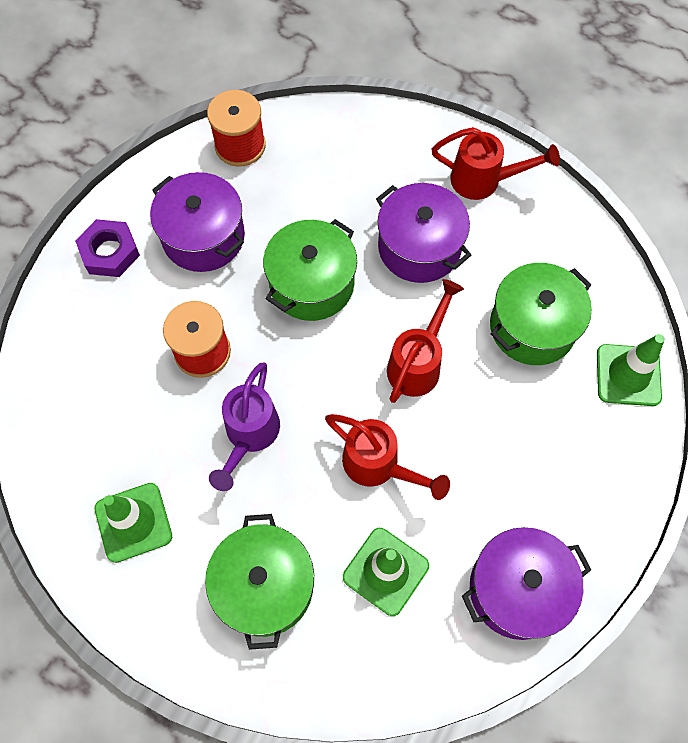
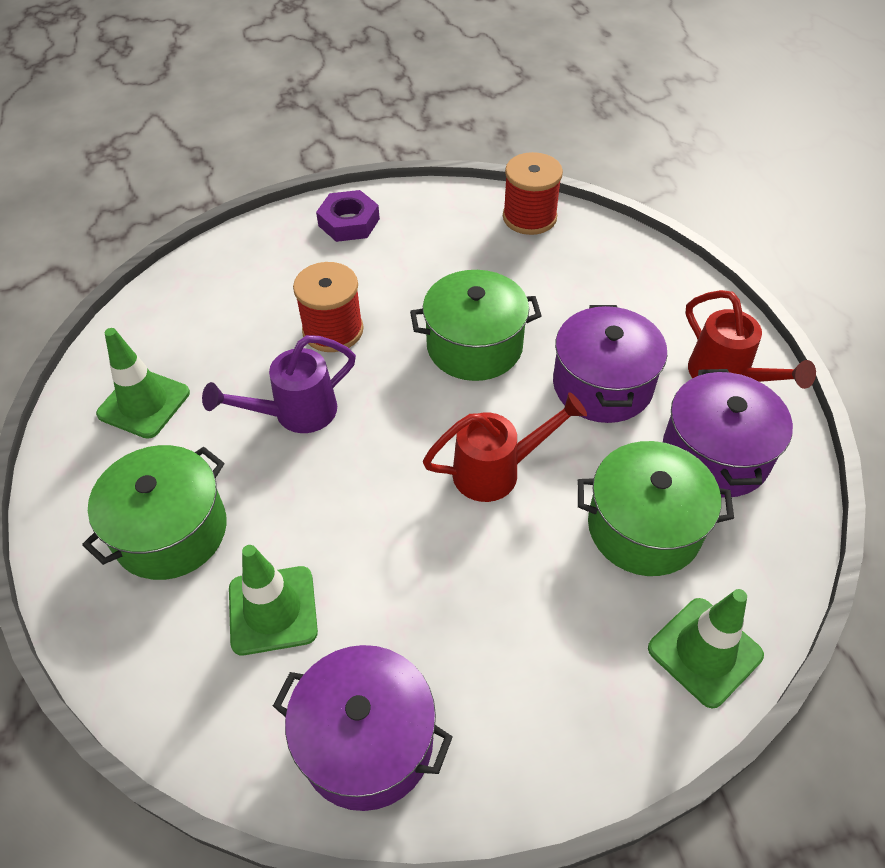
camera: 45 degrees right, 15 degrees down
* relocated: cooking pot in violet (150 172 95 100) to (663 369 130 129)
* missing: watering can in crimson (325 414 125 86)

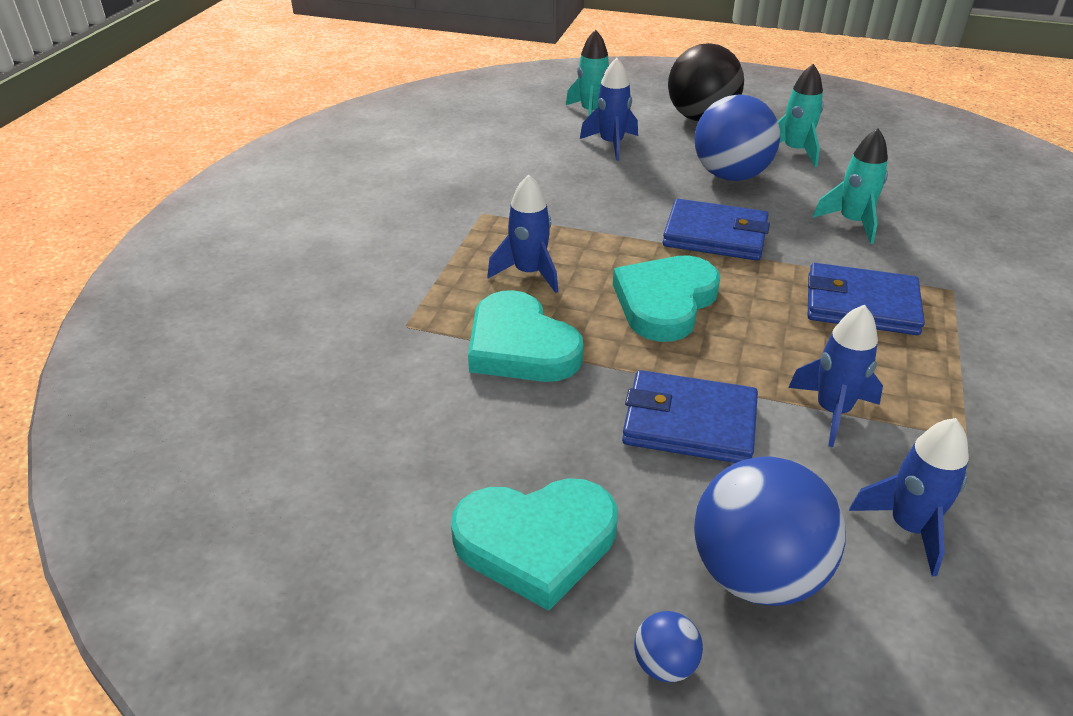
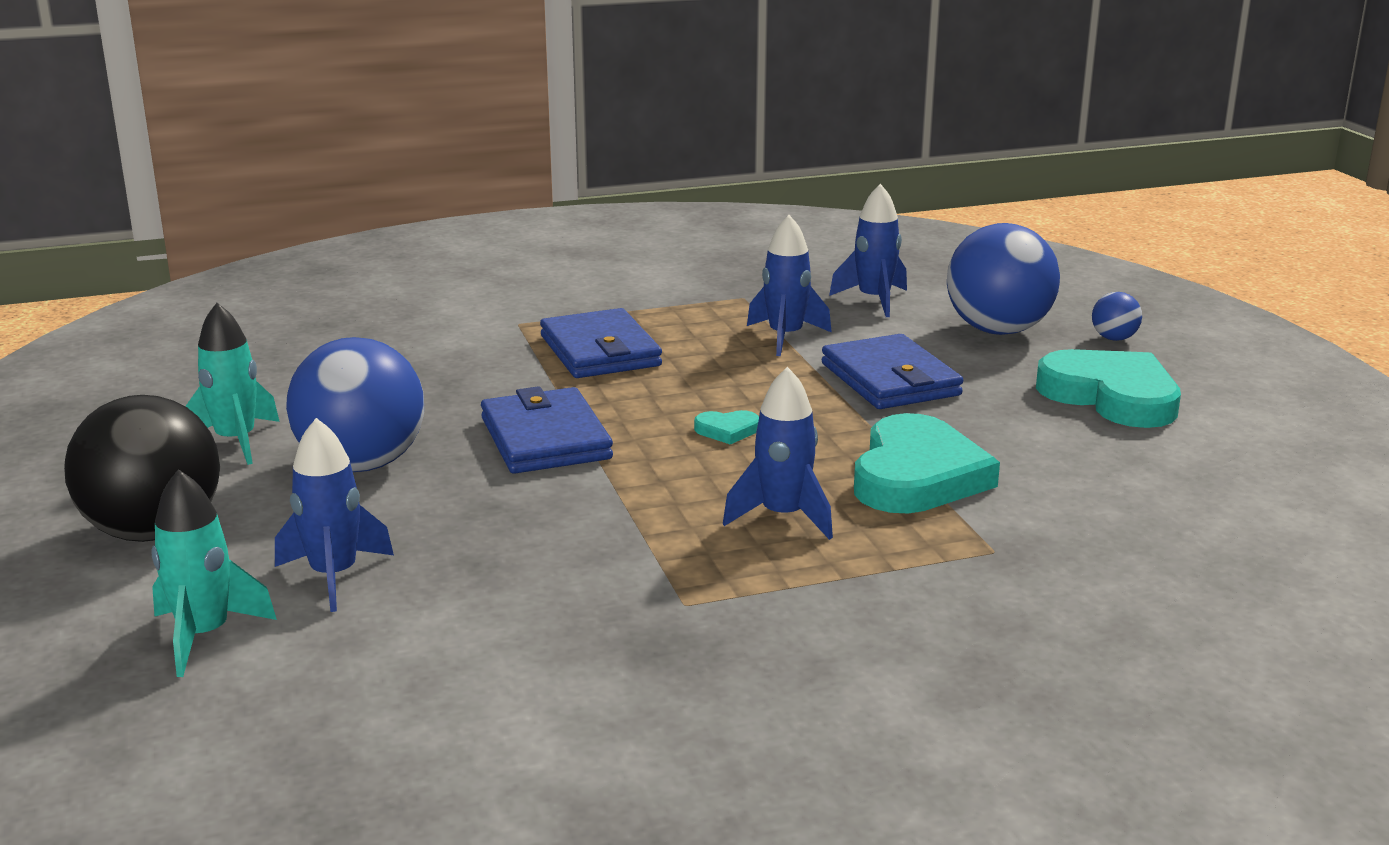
camera: 125 degrees left, 15 degrees down
* missing: spaceship in teal (813 128 75 116)
* size: heart shape in teal (613 256 107 86) = (694 410 65 35) x0.42

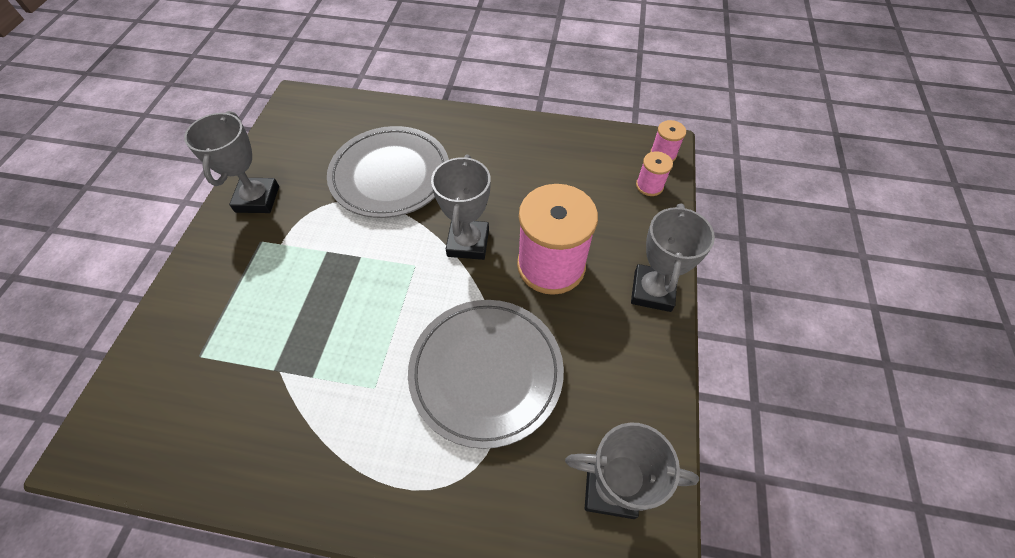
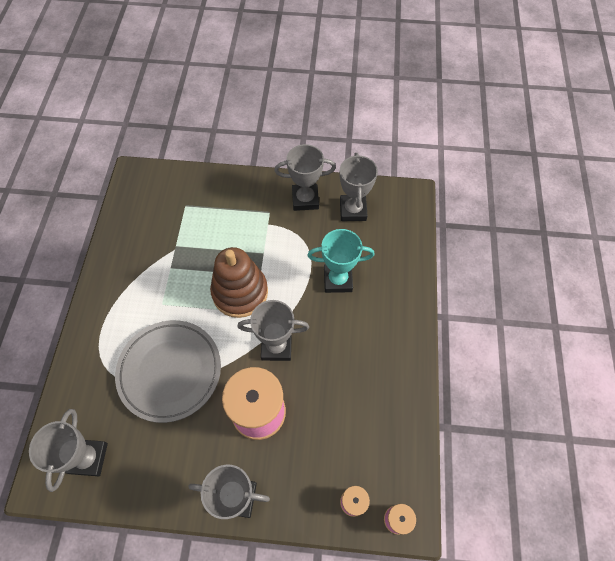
camera: 85 degrees right, 5 degrees up
* exchanged: dinner plate in ash-grey (327 126 122 92) to prize cup in teal (307 229 68 64)
* appeared: prize cup in ash-grey (339 153 39 68)
* appeared: ring stacker in russet (210 247 58 71)

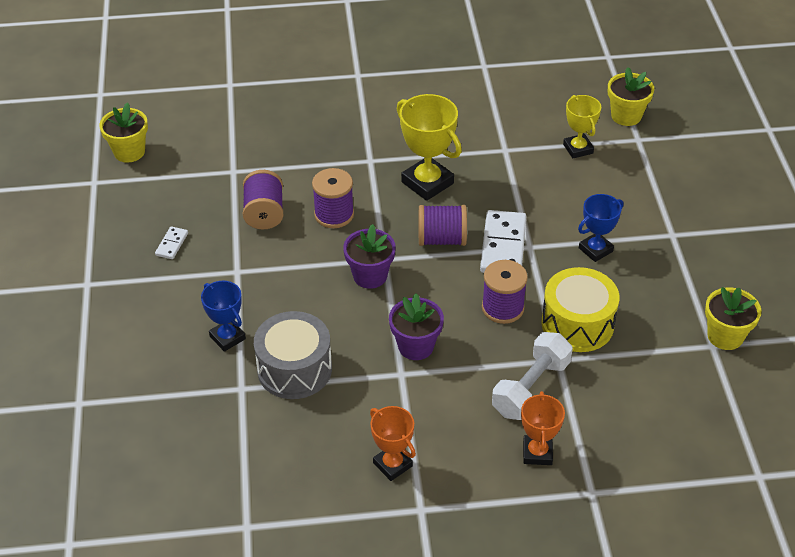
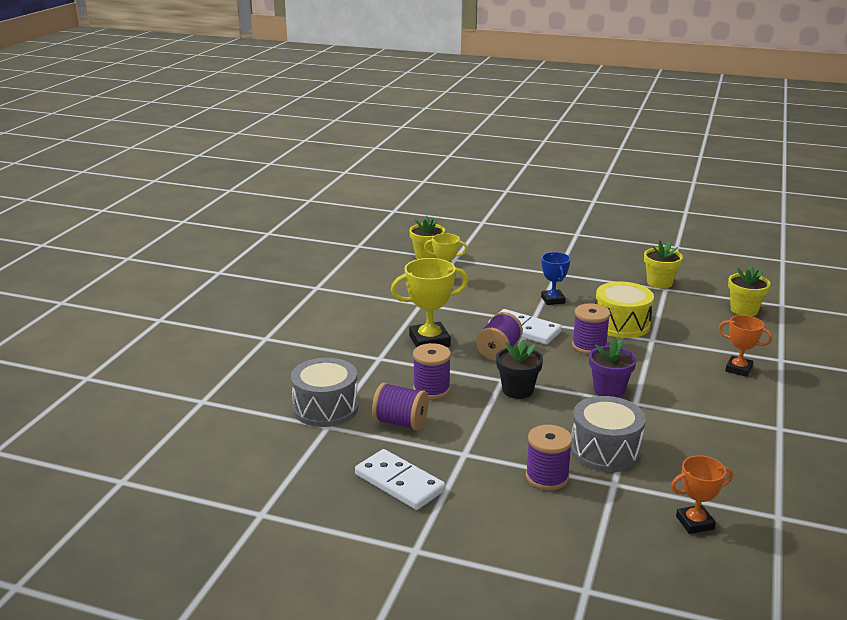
camera: 65 degrees left, 20 degrees down
* relocated: potted plant in golden (99 102 49 61) to (728 266 43 50)
* colour: potted plant in violet (343 224 53 65) to potted plant in ebony (496 339 47 60)
* size: domino in snow-white (155 226 33 33) = (355 449 90 61) x2.06
* exchanged: prize cup in cobalt (201 281 45 71) to reel of thread in violet (526 425 46 65)
* missing: hand weight in snow-white (492 332 81 88)
* relocated: prize cup in orange-coloured (370 406 46 75) to (671 455 62 79)
* appeared: snare drum in ash-grey (291 358 67 69)

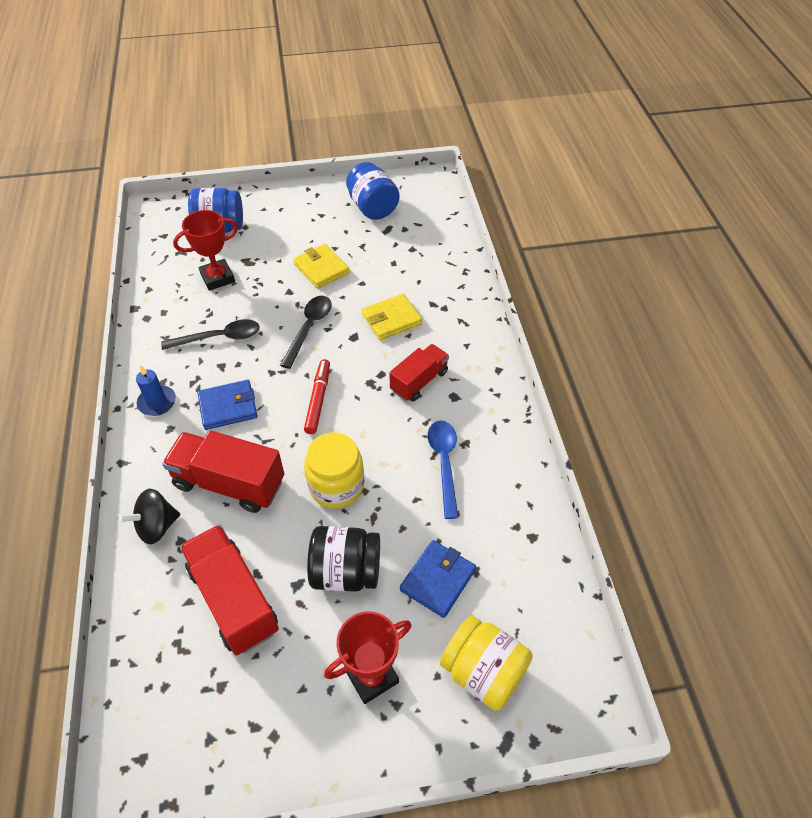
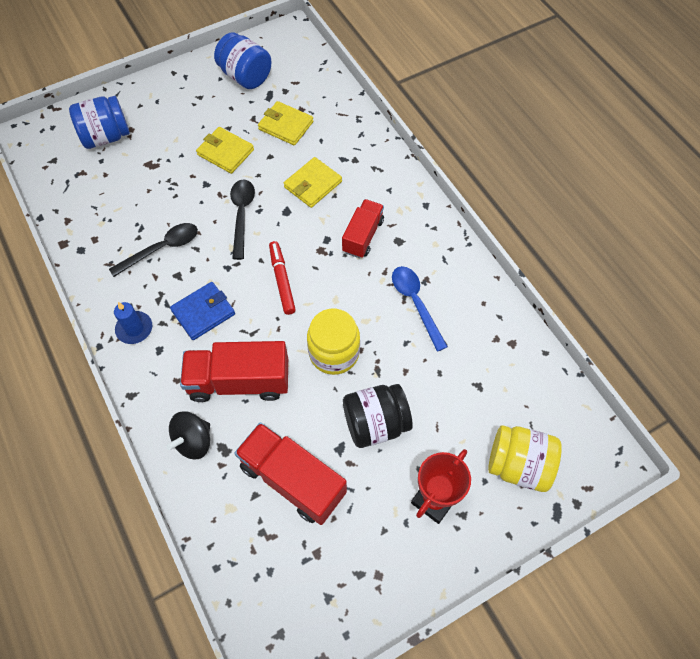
camera: 20 degrees left, 10 degrees up
* missing: prize cup in crimson (173 210 65 81)
* missing: card wallet in cobalt (400 540 76 78)
* appeared: card wallet in golden (258 101 55 44)

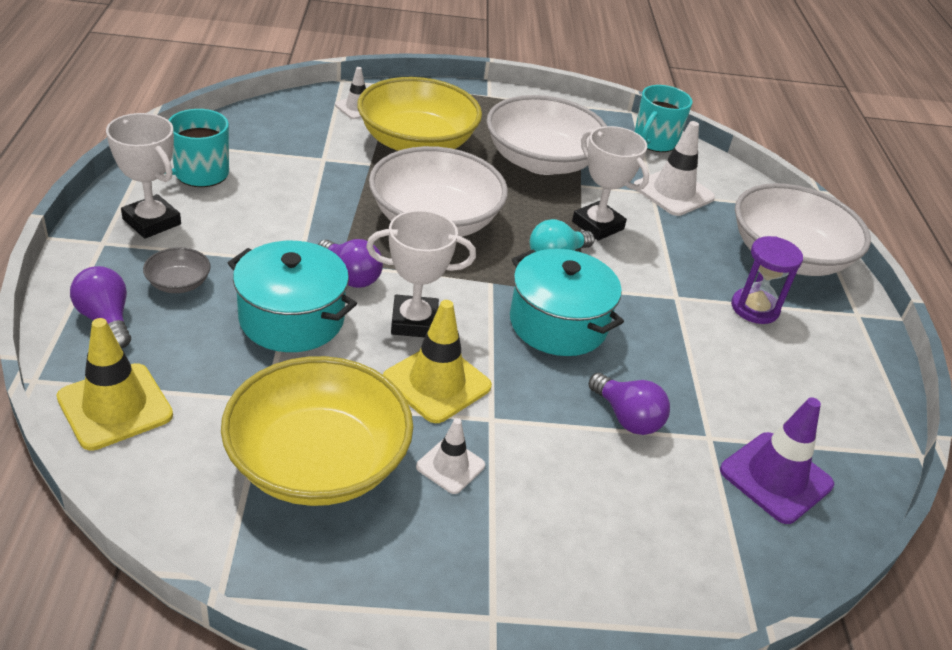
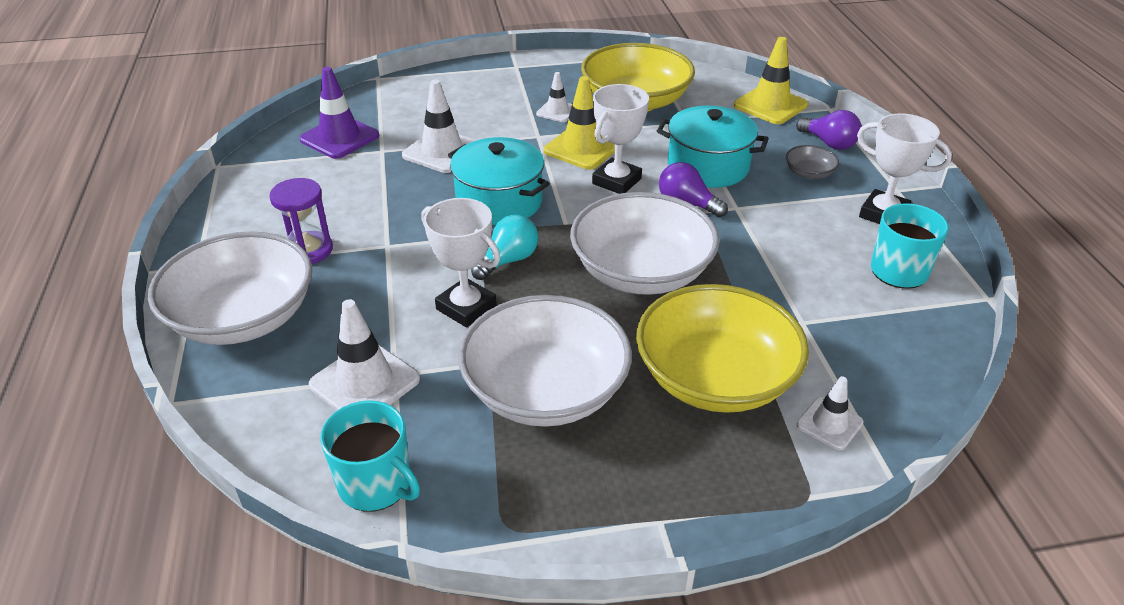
camera: 175 degrees right, 0 degrees up
* spun: tea mug in teal (635 85 58 67) = (320 400 100 112) 105 degrees clockwise
* spun: prize cup in snow-white (366 210 110 127) = (592 84 57 110) 45 degrees counterclockwise
* exchanged: light bulb in violet (589 373 81 62) to safety cone in snow-white (402 79 75 94)

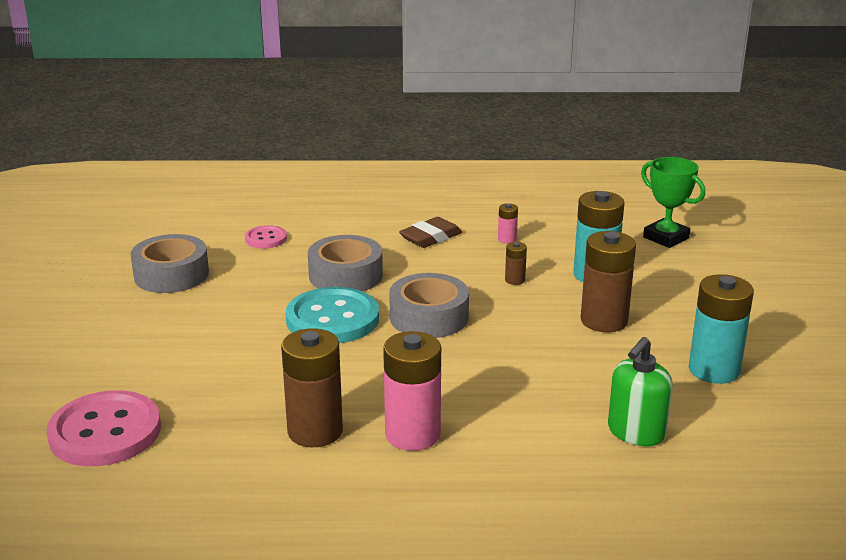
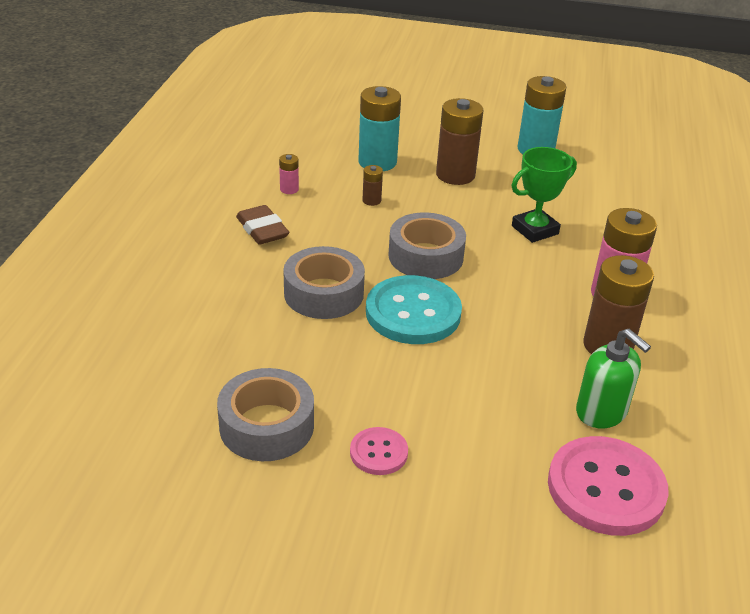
camera: 80 degrees left, 10 degrees up
* relocated: prize cup in green (641 157 64 91) to (512 147 65 96)
* relocated: shirt button in rose-pink (245 225 42 24) to (350 427 58 48)
* relocated: soap pump in green (608 337 65 109) to (576 329 75 99)

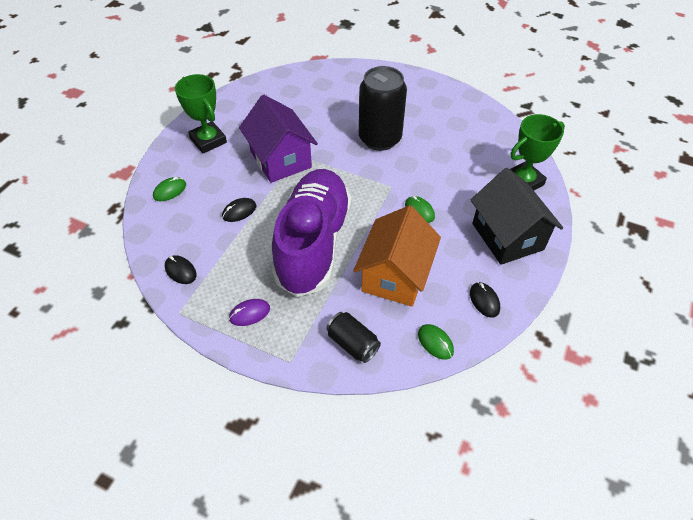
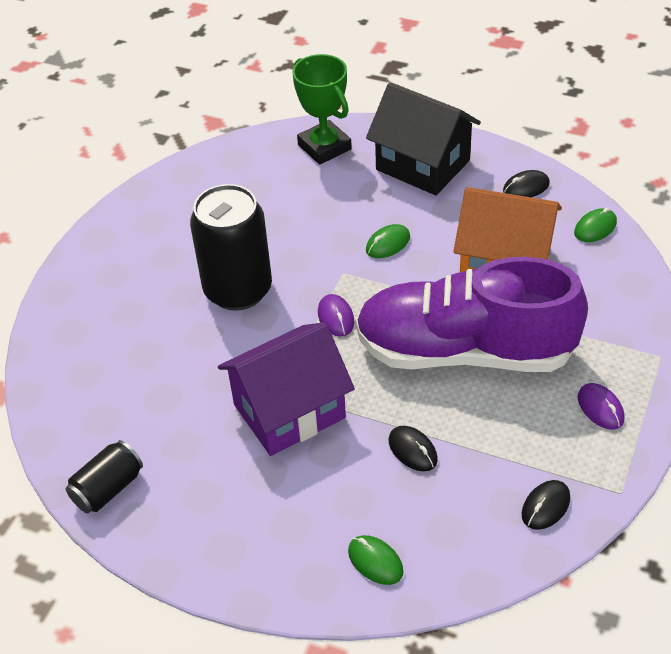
camera: 90 degrees left, 5 degrees down
* missing: prize cup in green (175 74 52 79)
* spun: toy house in ebony (471 168 92 97) = (366 82 115 113) 60 degrees clockwise
* relocated: tin in ebony (326 312 55 51) to (65 440 78 73)
* appeared: computer mouse in violet (318 294 36 43)

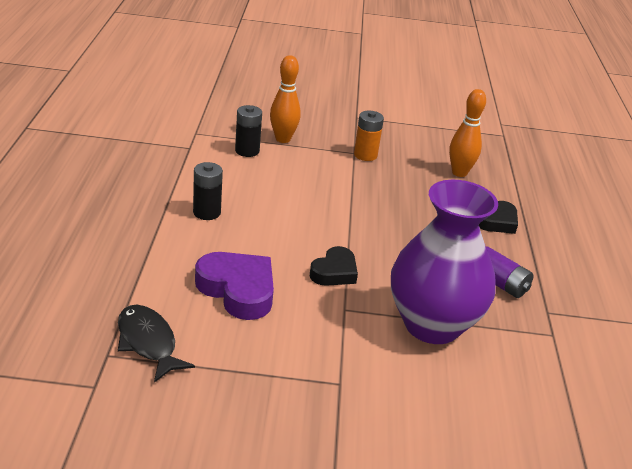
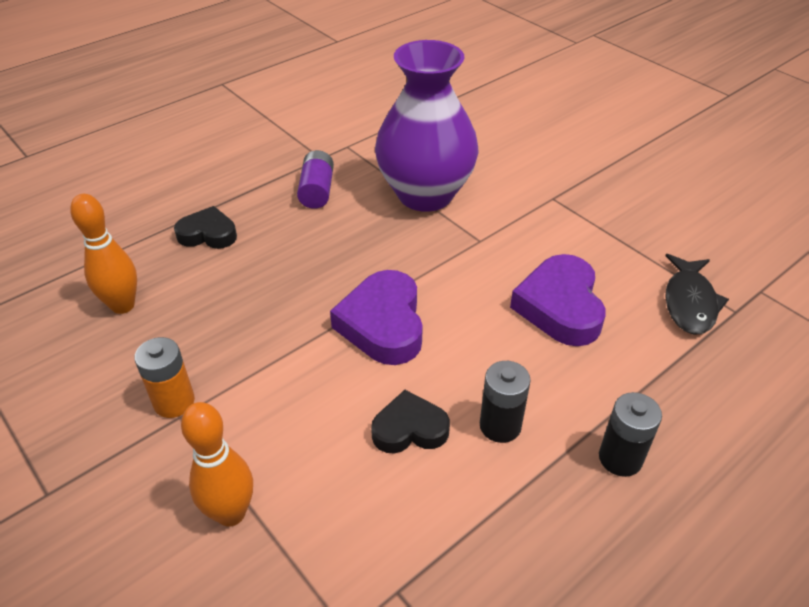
camera: 130 degrees left, 10 degrees up
* relocated: battery in ebony (235 105 27 52) to (599 392 63 85)
* relocated: heart shape in ebony (310 246 48 40) to (371 390 79 63)
* appeared: heart shape in violet (330 270 93 95)

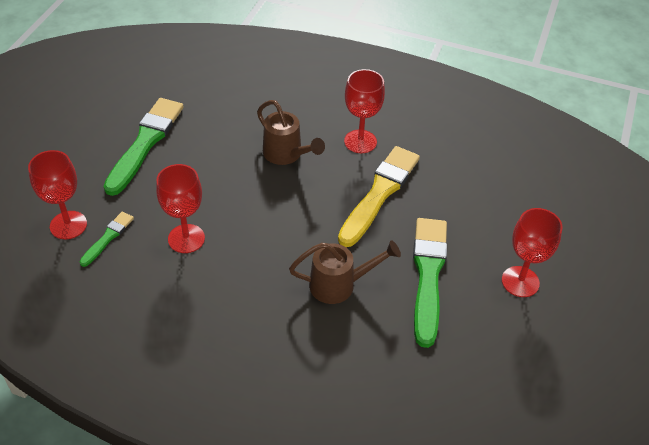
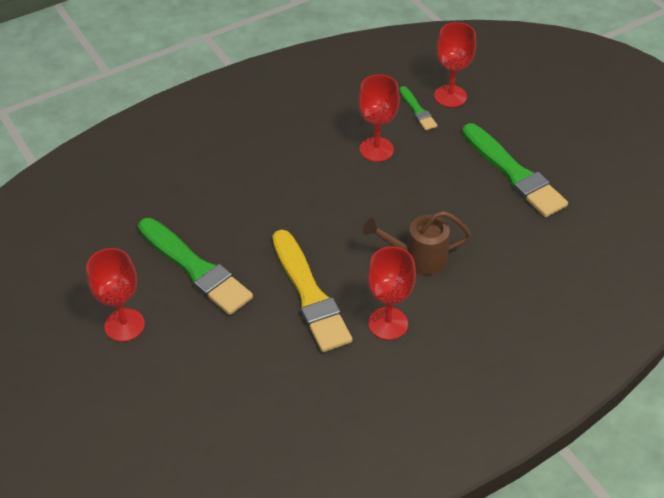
camera: 130 degrees right, 0 degrees up
* missing: watering can in russet (289 240 112 64)

